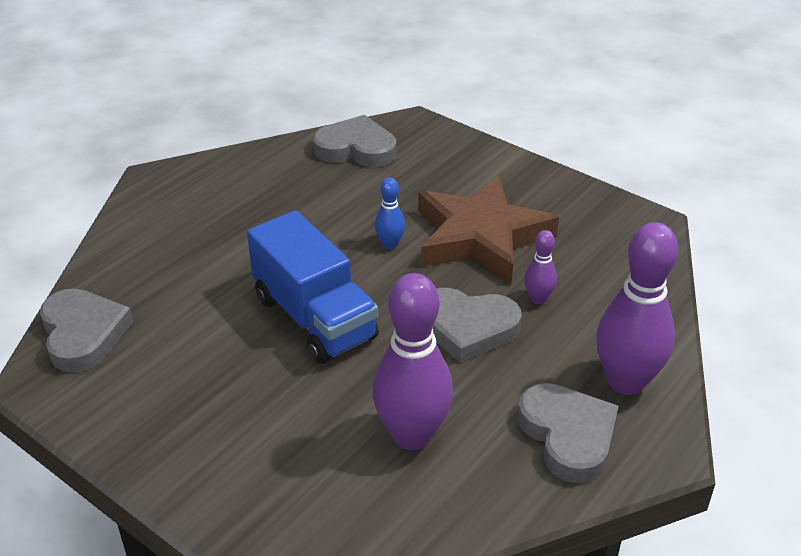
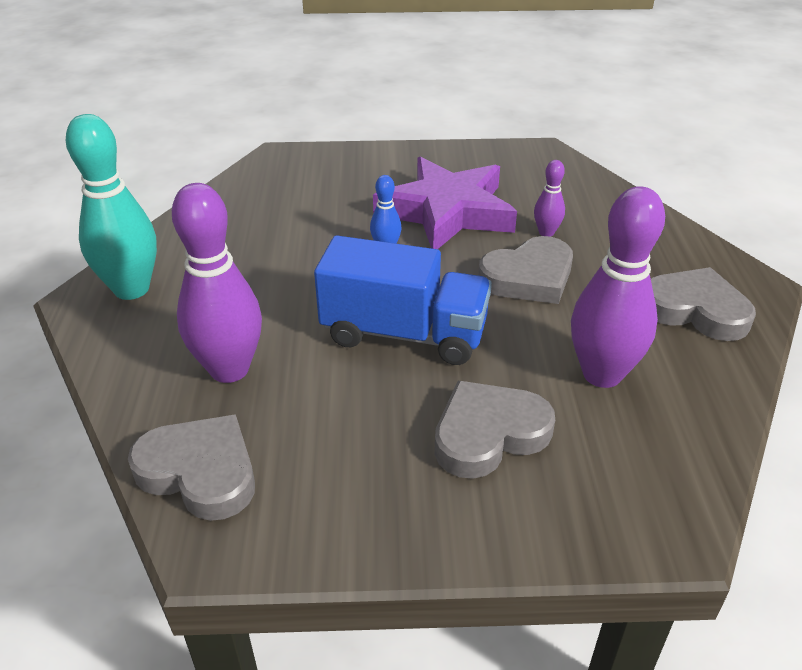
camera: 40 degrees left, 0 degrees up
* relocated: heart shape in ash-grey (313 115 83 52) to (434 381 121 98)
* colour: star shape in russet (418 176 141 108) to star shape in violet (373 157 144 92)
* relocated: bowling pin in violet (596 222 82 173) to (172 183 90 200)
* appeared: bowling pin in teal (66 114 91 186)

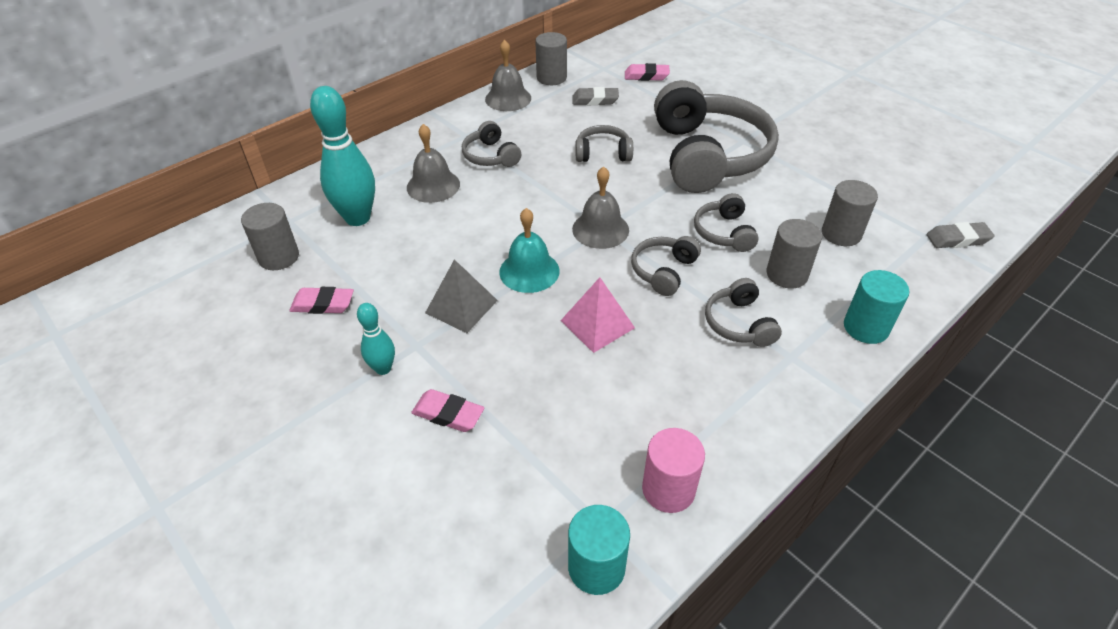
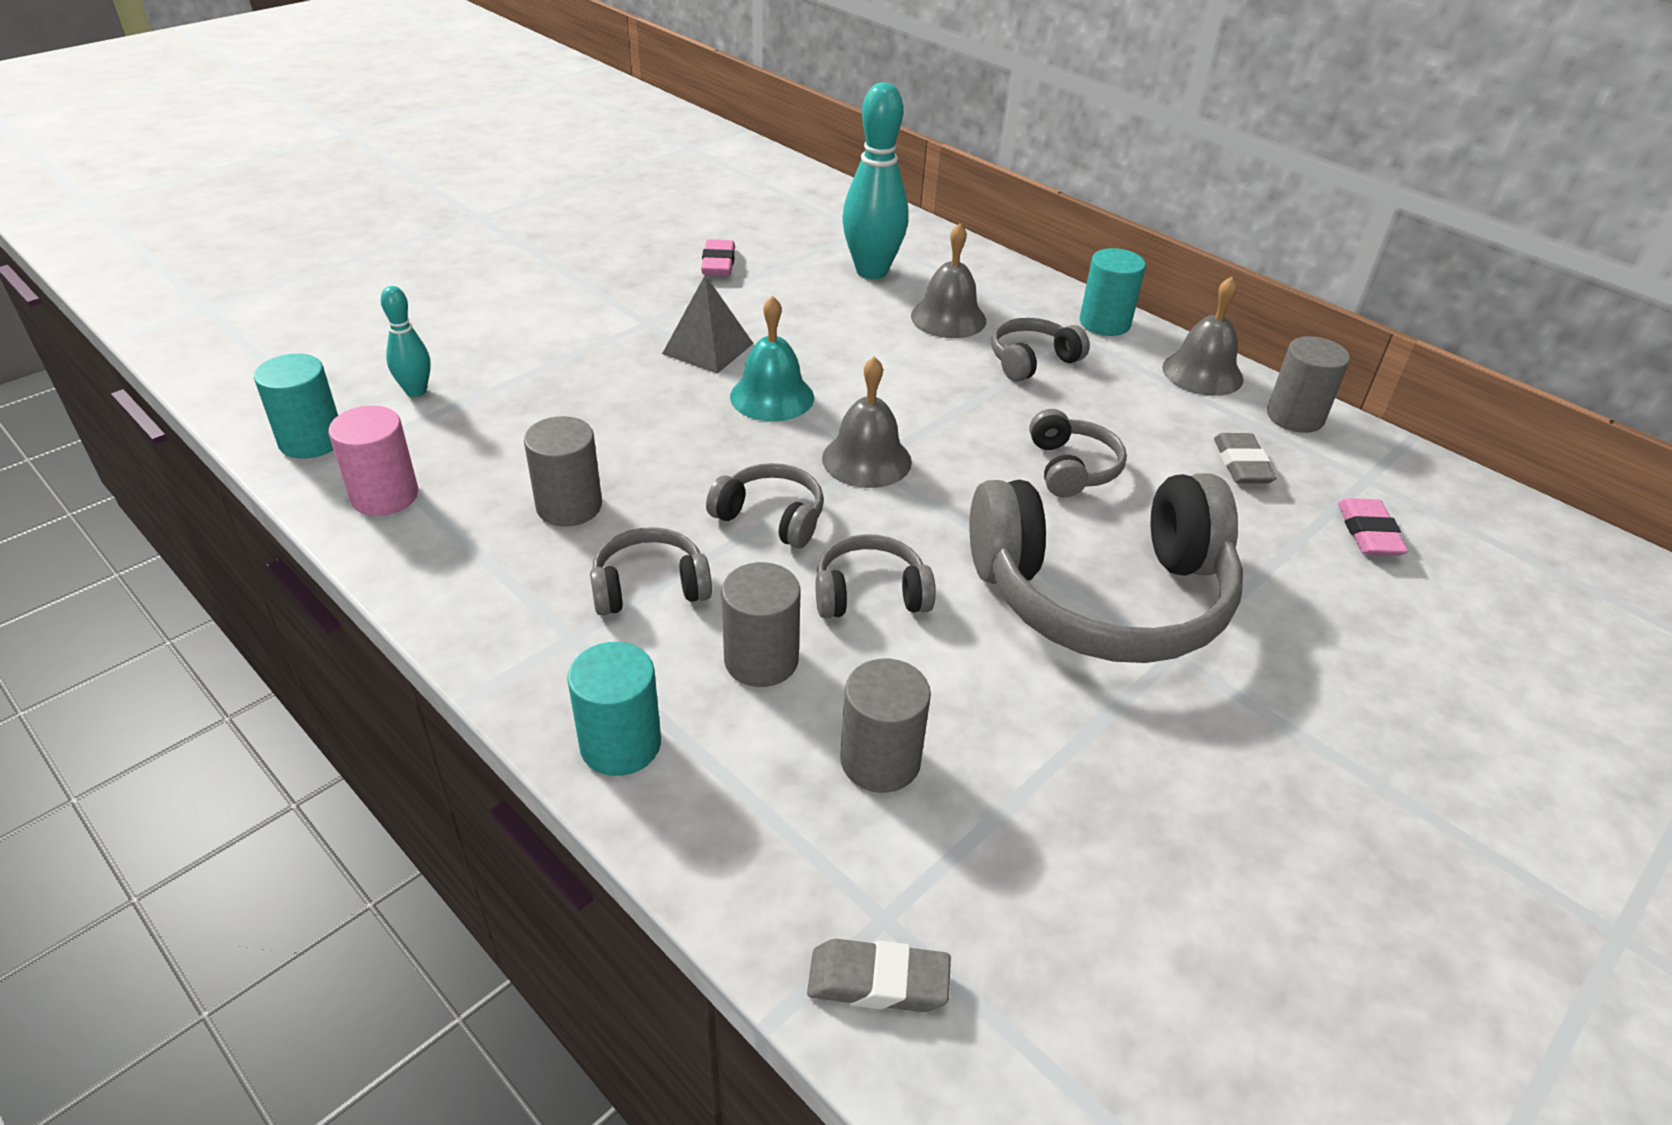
camera: 85 degrees right, 5 degrees down
* relocated: cylinder in ash-grey (241 203 58 67) to (524 416 78 111)
* spun: pencil eraser in ash-grey (927 222 68 26) = (807 939 144 73) 75 degrees counterclockwise
* missing: solid pyramid in rose-pink (560 277 75 76)
* relocated: bowling pin in teal (357 303 38 72) to (381 286 50 111)
* missing: pencil eraser in rose-pink (411 389 73 43)
* appeared: cylinder in teal (1080 248 66 88)

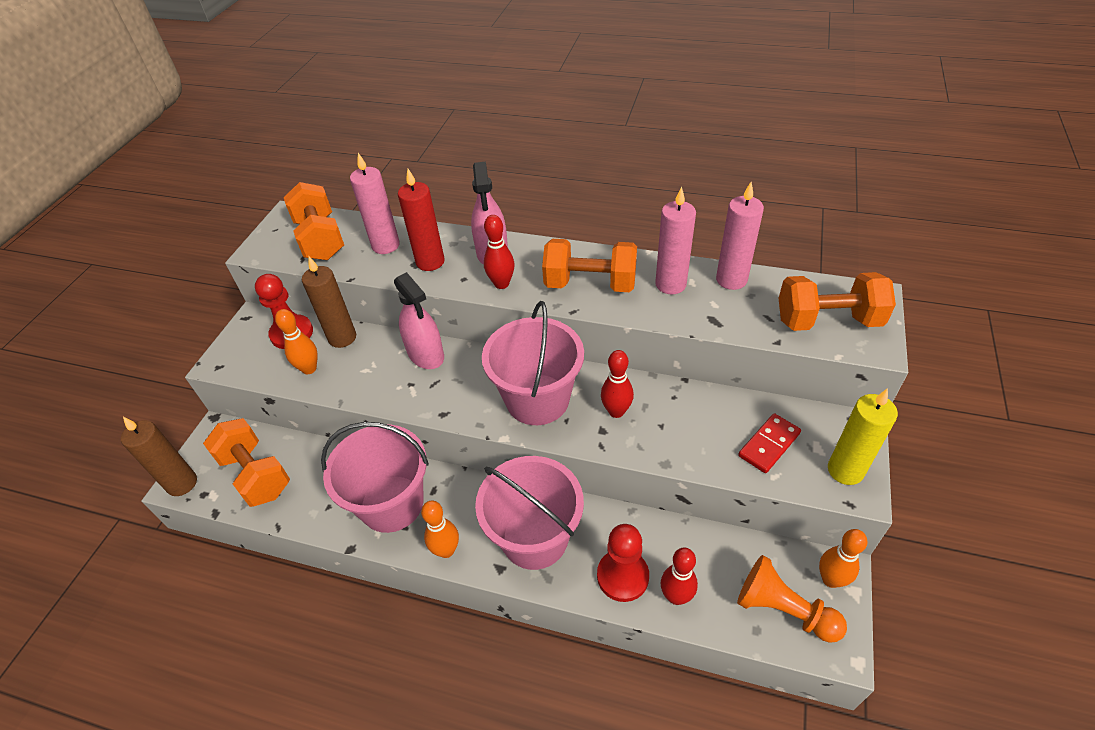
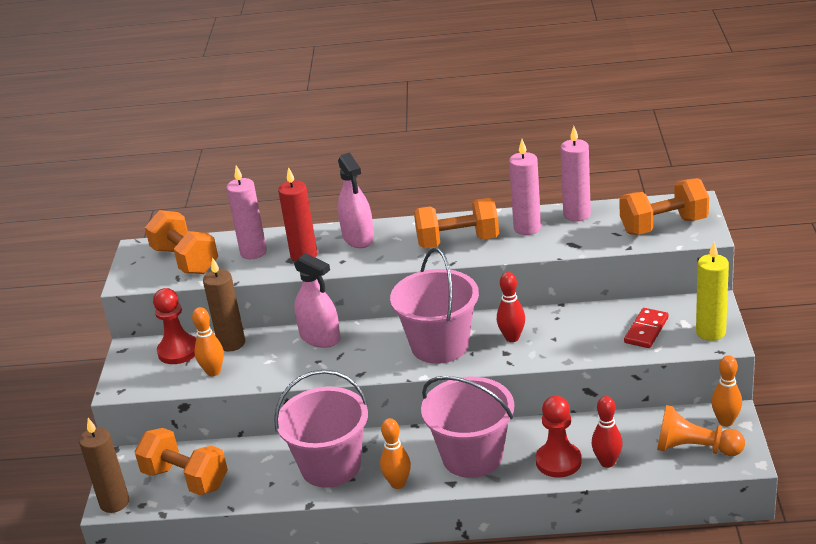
camera: 15 degrees left, 15 degrees down
* missing: bowling pin in crimson (484 215 30 74)

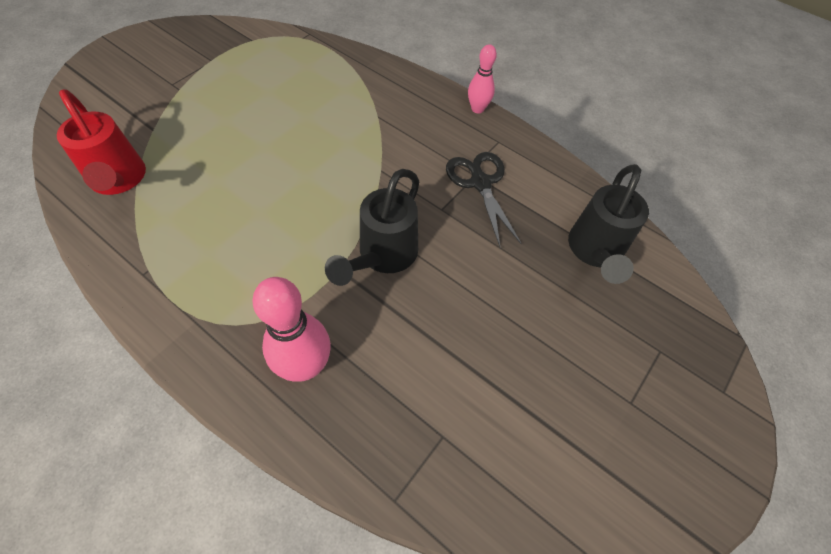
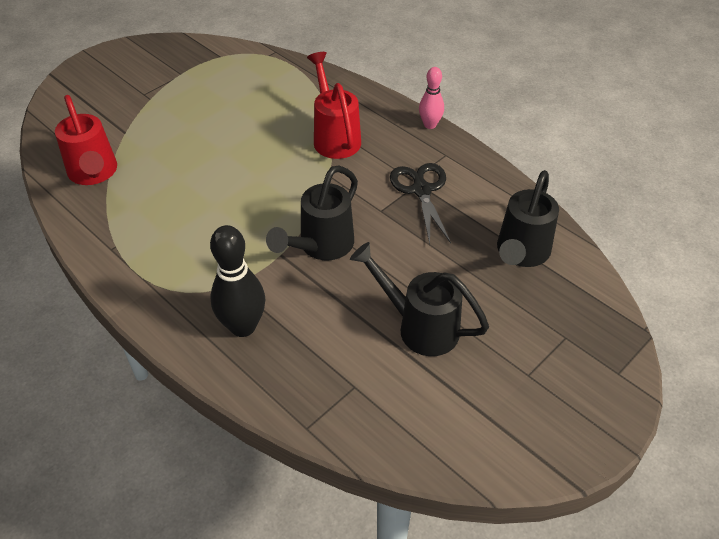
camera: 10 degrees right, 10 degrees down
* colour: bowling pin in rose-pink (252 277 79 105) to bowling pin in ebony (210 225 55 112)
* appeared: watering can in crimson (307 52 54 107)
* appeared: watering can in ebony (350 242 139 114)

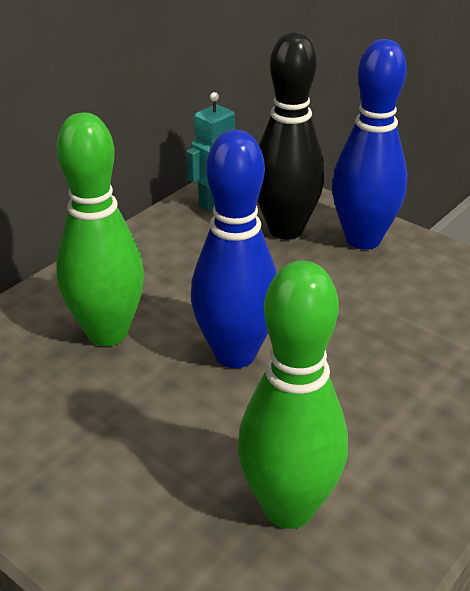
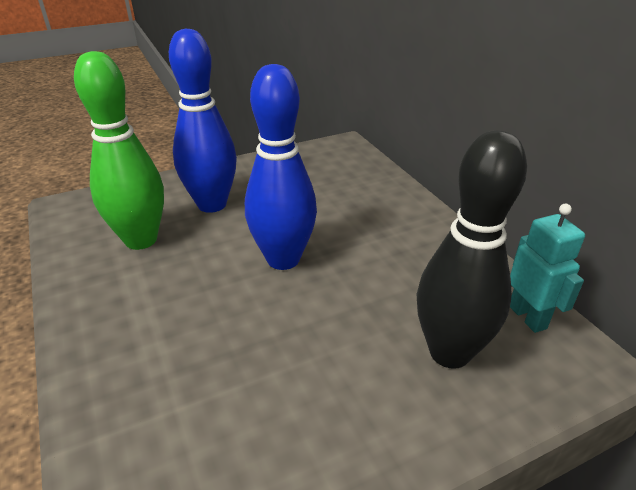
camera: 115 degrees right, 0 degrees up
* relocated: bowling pin in cobalt (332 39 75 211) to (169 29 68 184)
* missing: bowling pin in green (56 113 88 233)

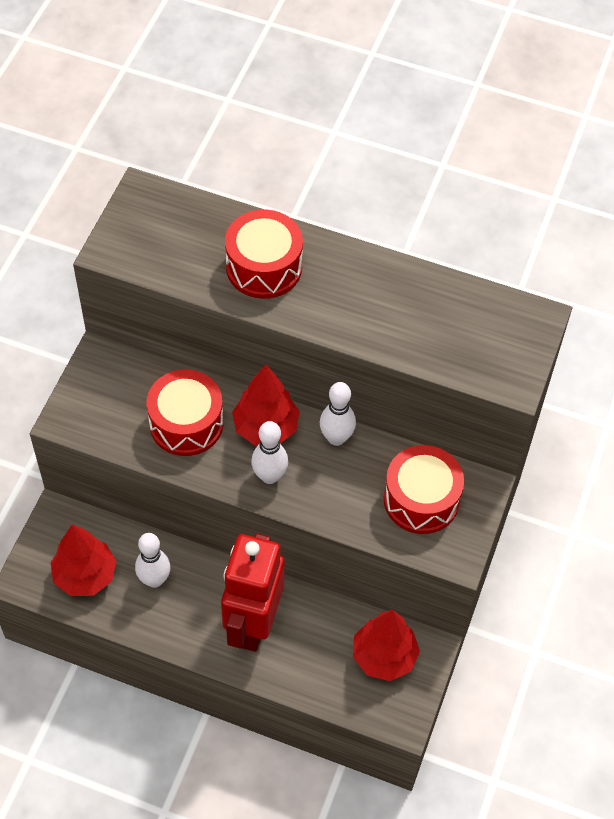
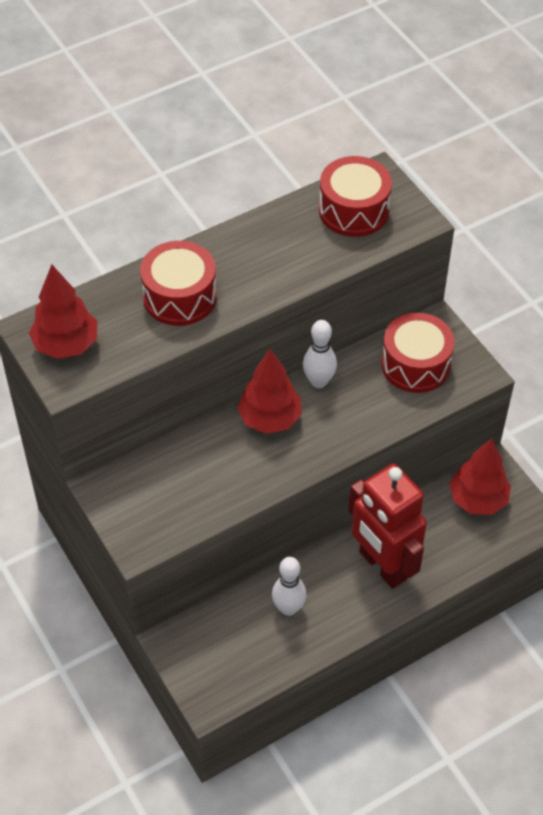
camera: 50 degrees left, 5 degrees down
* relocated: snare drum in crimson (147 369 76 87) to (319 156 73 81)
* missing: bowling pin in snow-white (251 421 37 63)
* relocated: toy tree in crimson (50 524 66 72) to (29 264 68 95)

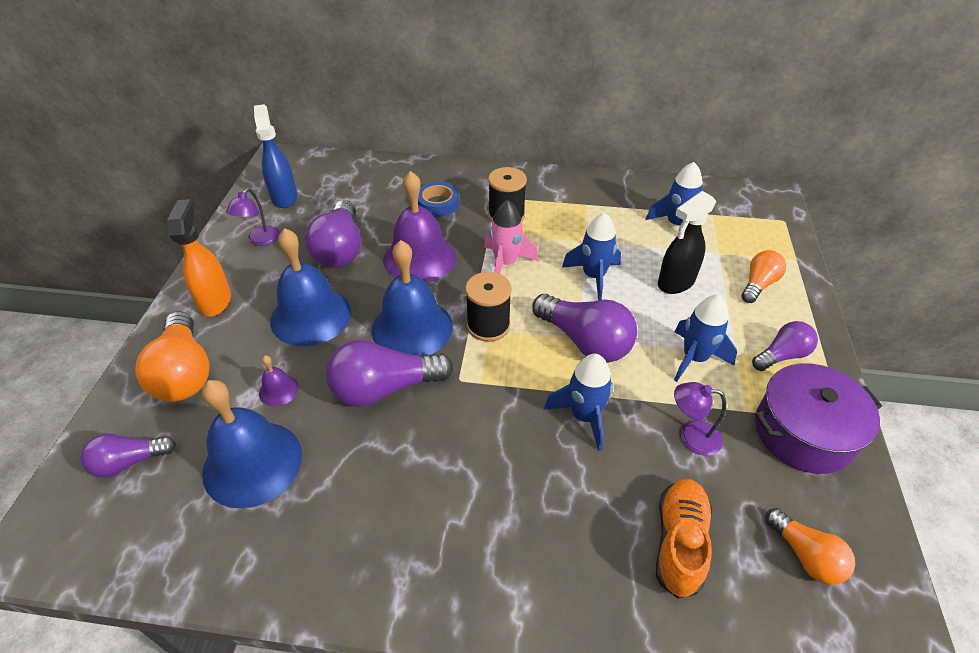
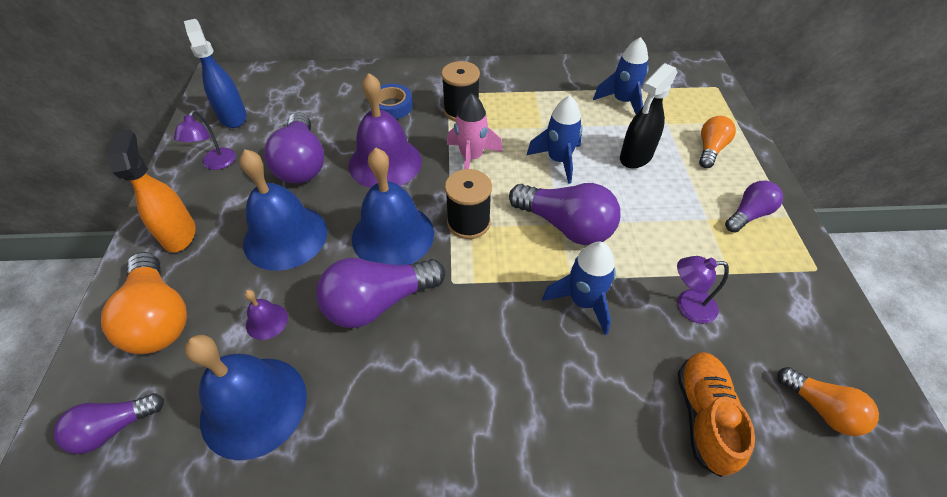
camera: 10 degrees left, 5 degrees up
* missing: spaceship in cobalt (674 295 63 87)
* missing: cooking pot in violet (755 363 127 111)

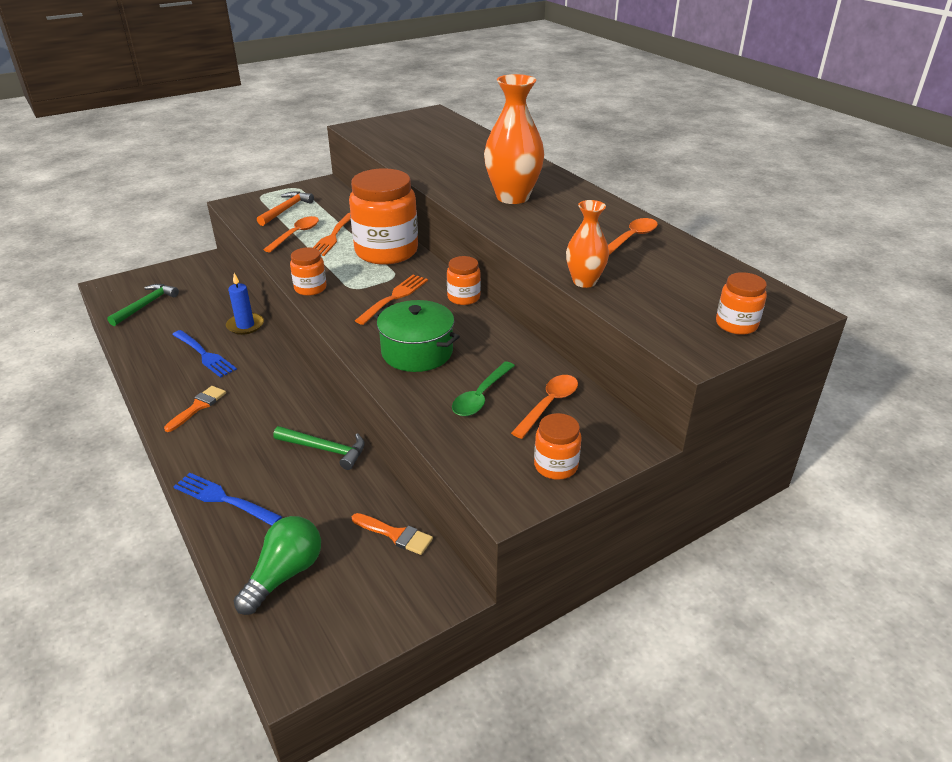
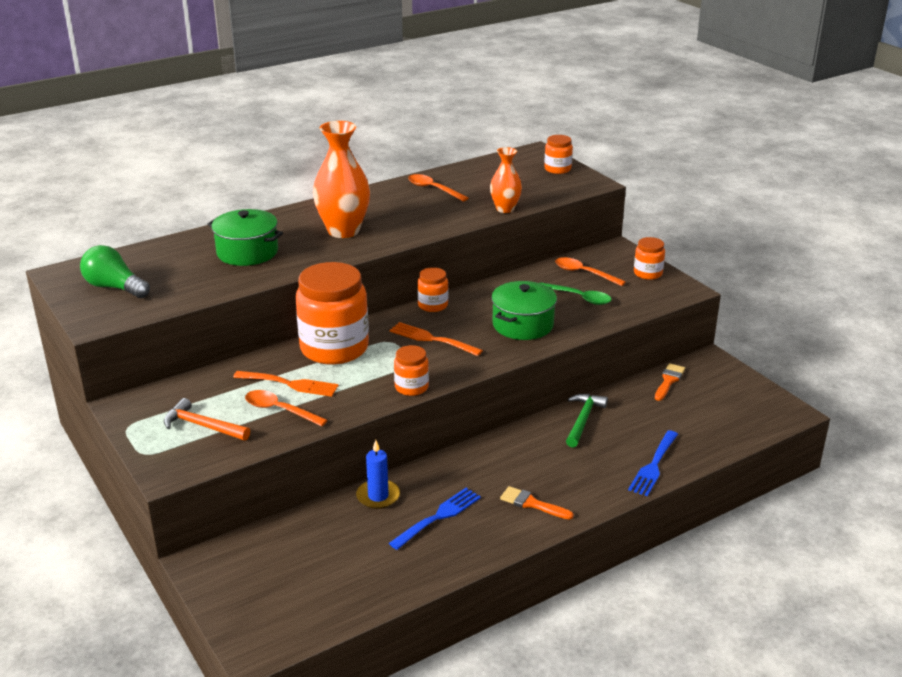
camera: 90 degrees left, 5 degrees down
* missing: carpenter's hammer in green (107 284 72 42)
* relocated: light bulb in green (234 516 87 99) to (80 245 70 53)
* appeared: cooking pot in green (207 209 76 57)

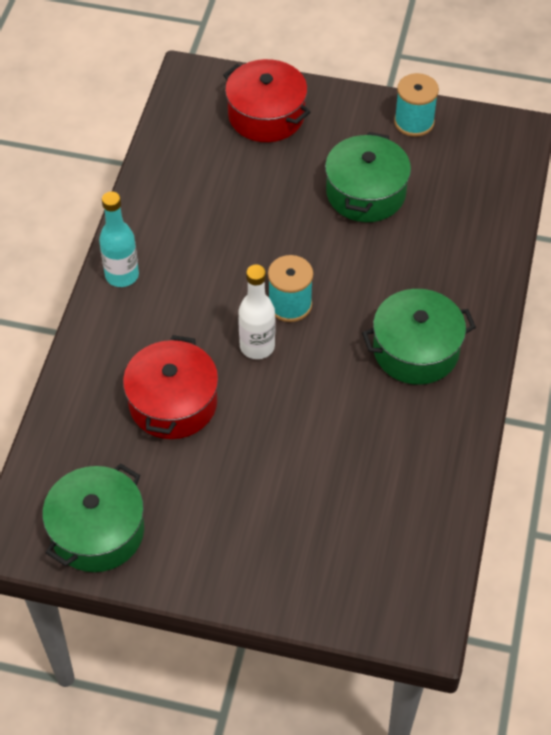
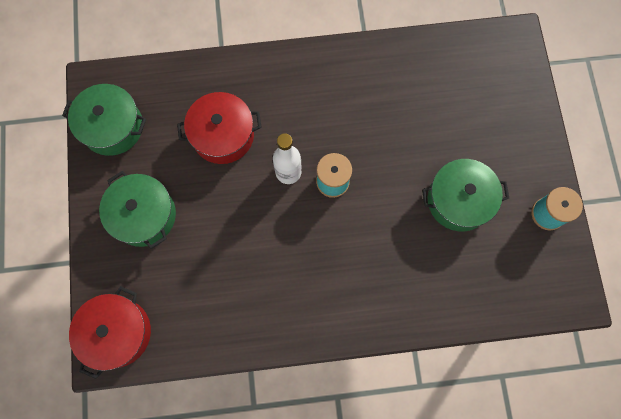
camera: 70 degrees right, 20 degrees up
* relocated: cooking pot in crimson (223 59 87 83) to (69 286 82 93)
* missing: drink bottle in teal (99 191 40 96)
* relocated: cooking pot in green (362 289 114 96) to (99 171 77 78)

